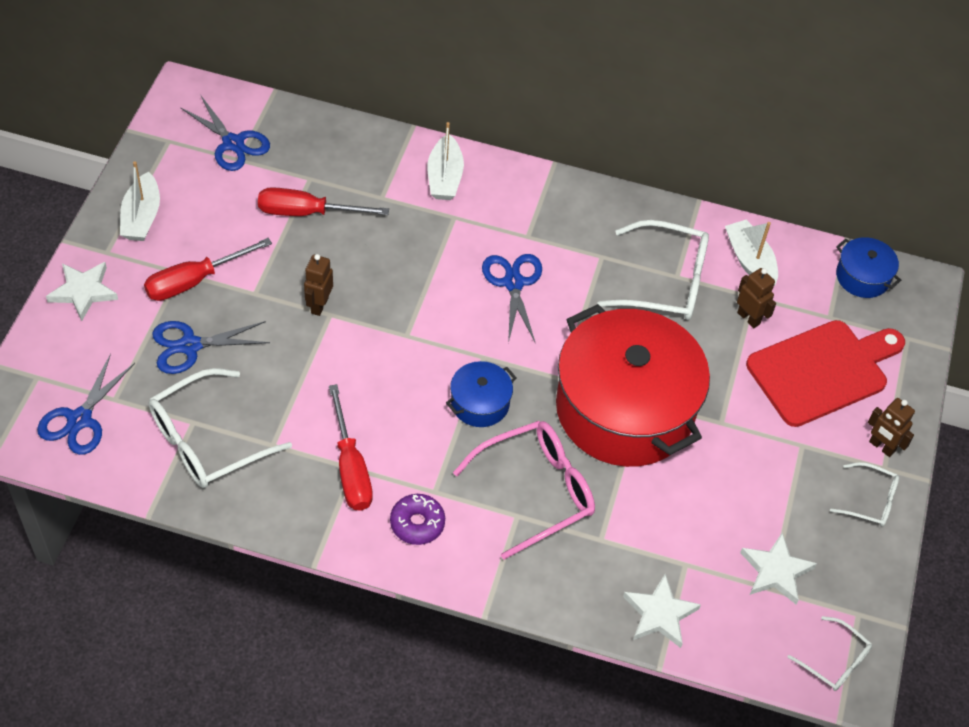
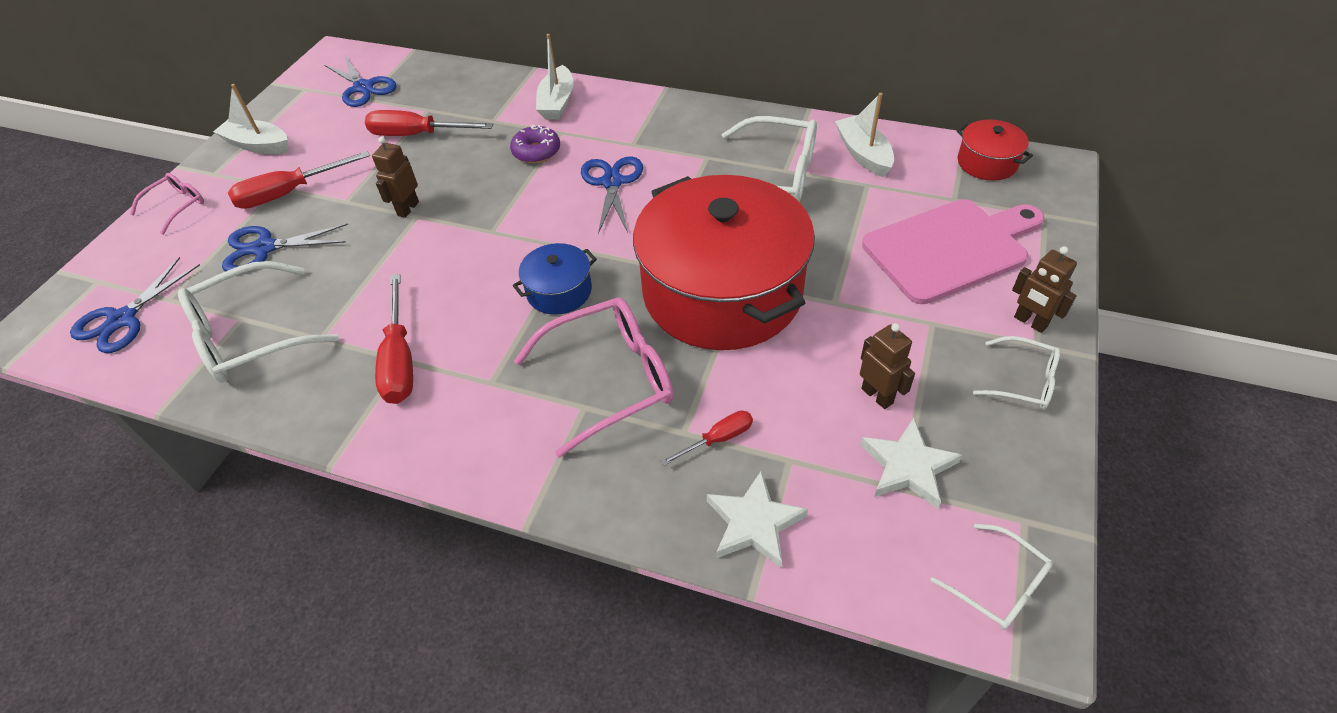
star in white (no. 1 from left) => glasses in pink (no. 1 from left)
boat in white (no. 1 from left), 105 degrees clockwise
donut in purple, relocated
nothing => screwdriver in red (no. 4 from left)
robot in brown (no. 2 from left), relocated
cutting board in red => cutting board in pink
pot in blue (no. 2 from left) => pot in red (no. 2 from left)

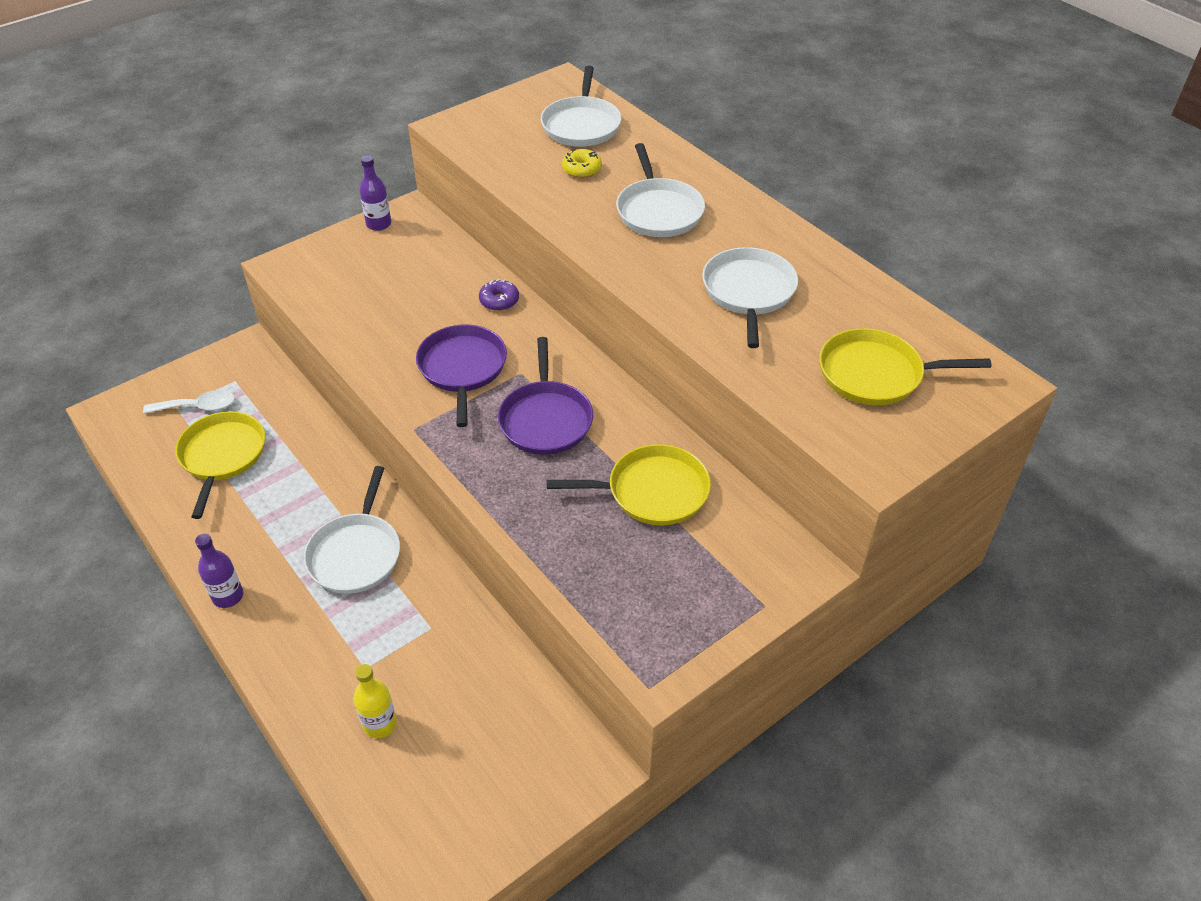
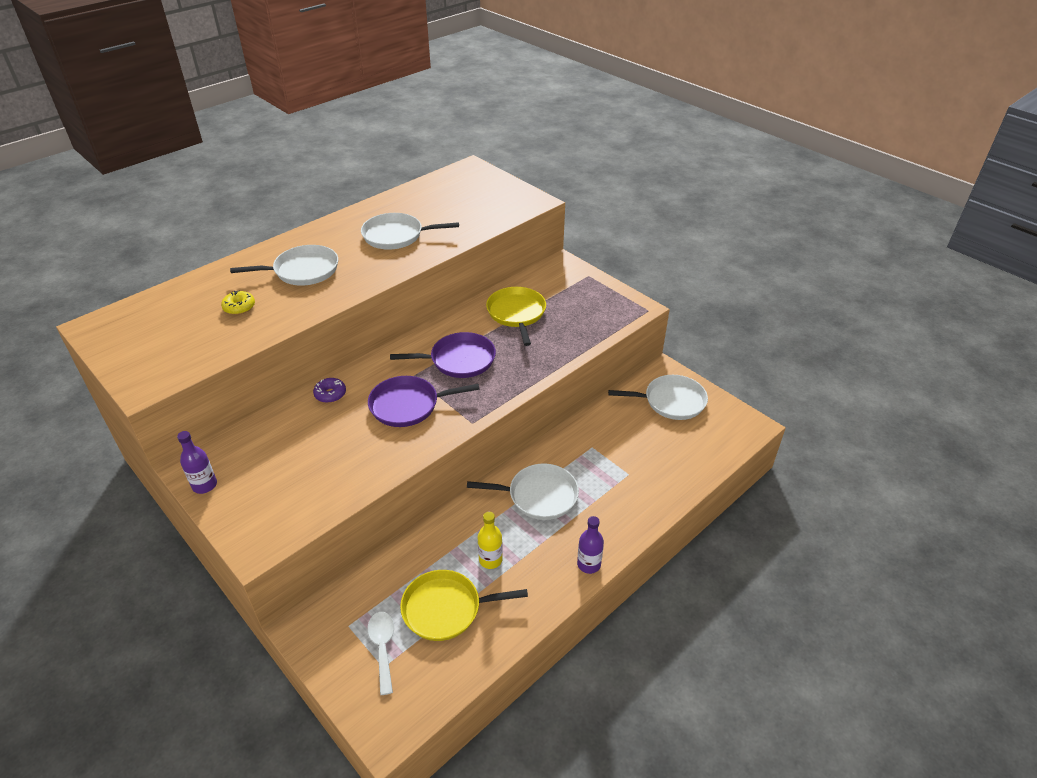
bottle in yellow, relocated
pan in white (no. 2 from left in the first image) => pan in white (no. 4 from left), relocated
pan in yellow (no. 3 from left) => nothing

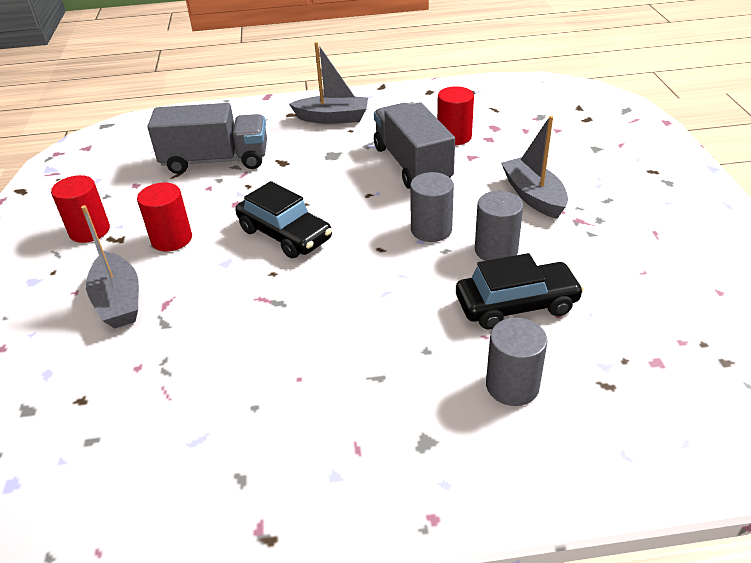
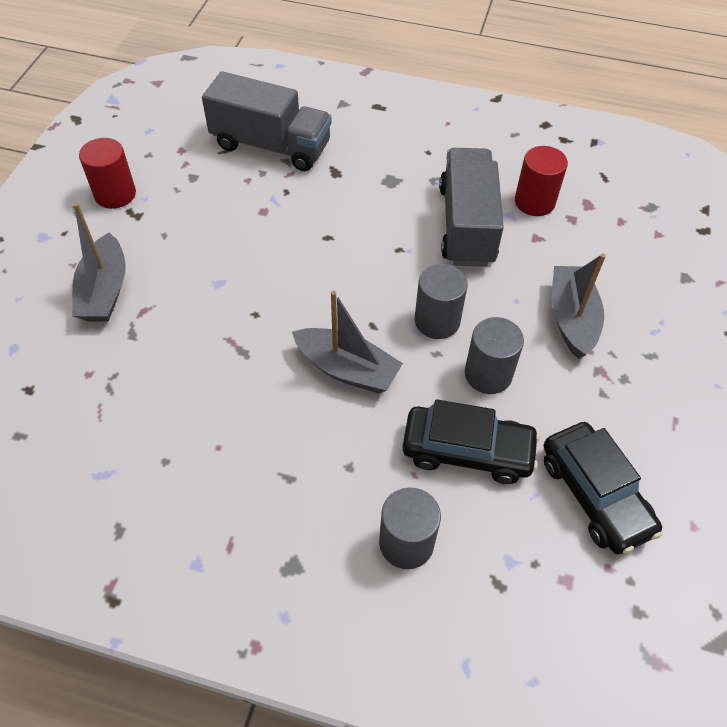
boat in grey (no. 2 from left), relocated
car in black (no. 1 from left in the first image) => car in black (no. 2 from left), relocated
cylinder in red (no. 2 from left) => nothing

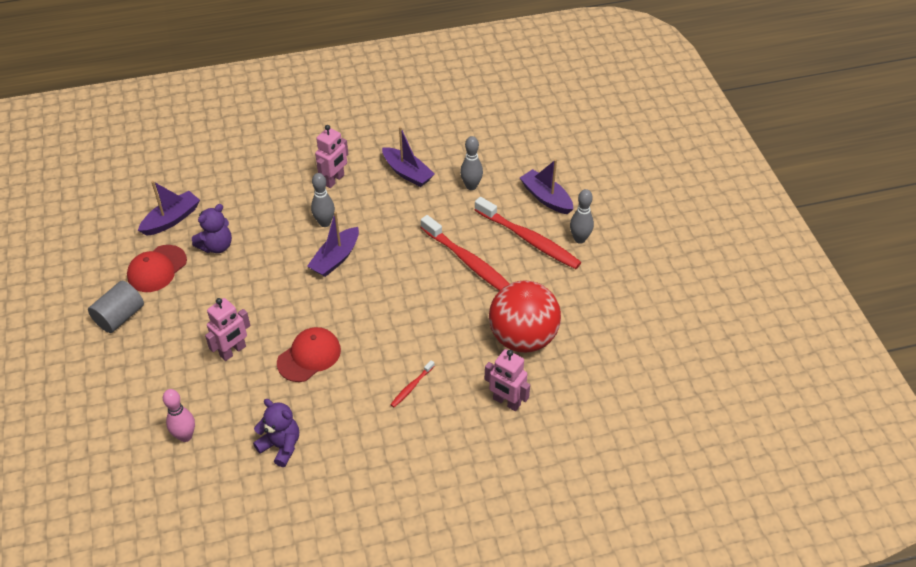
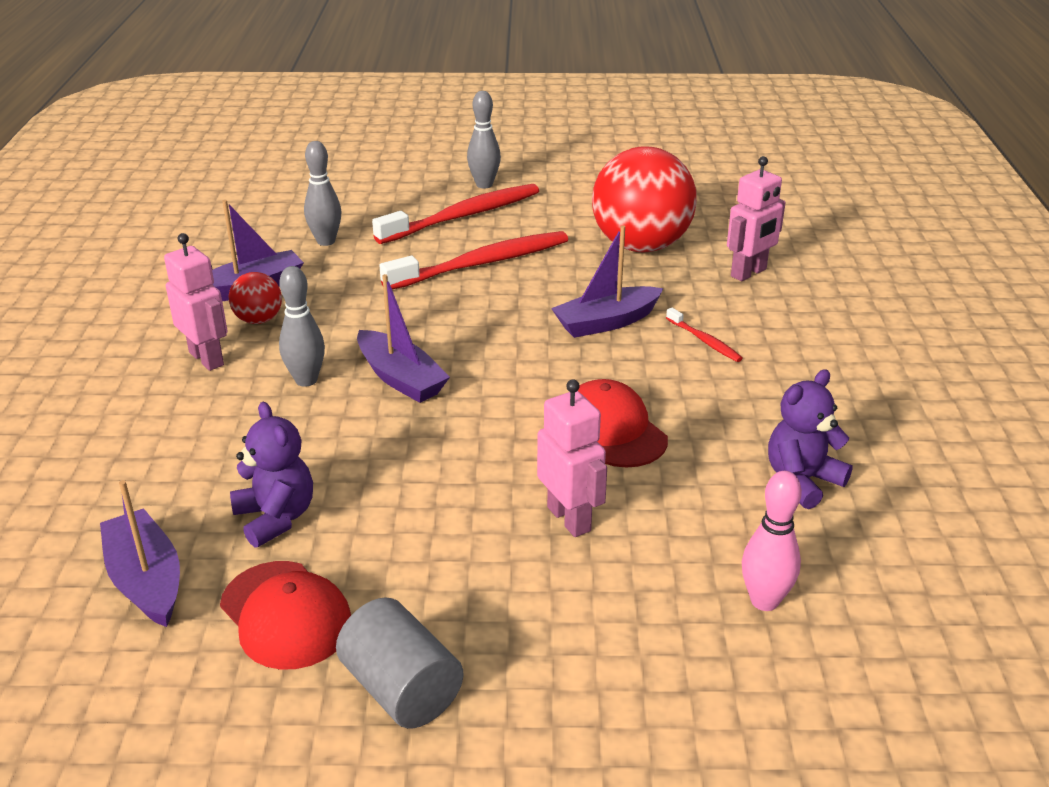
nothing => ball in red (no. 1 from left)
boat in purple (no. 4 from left), relocated

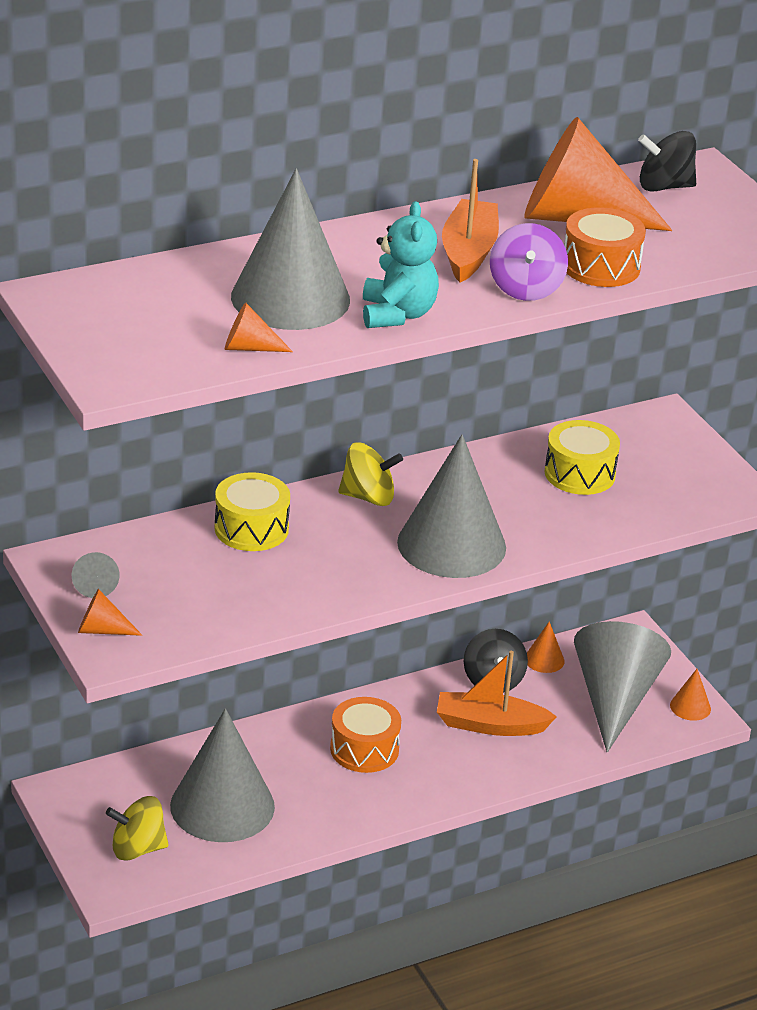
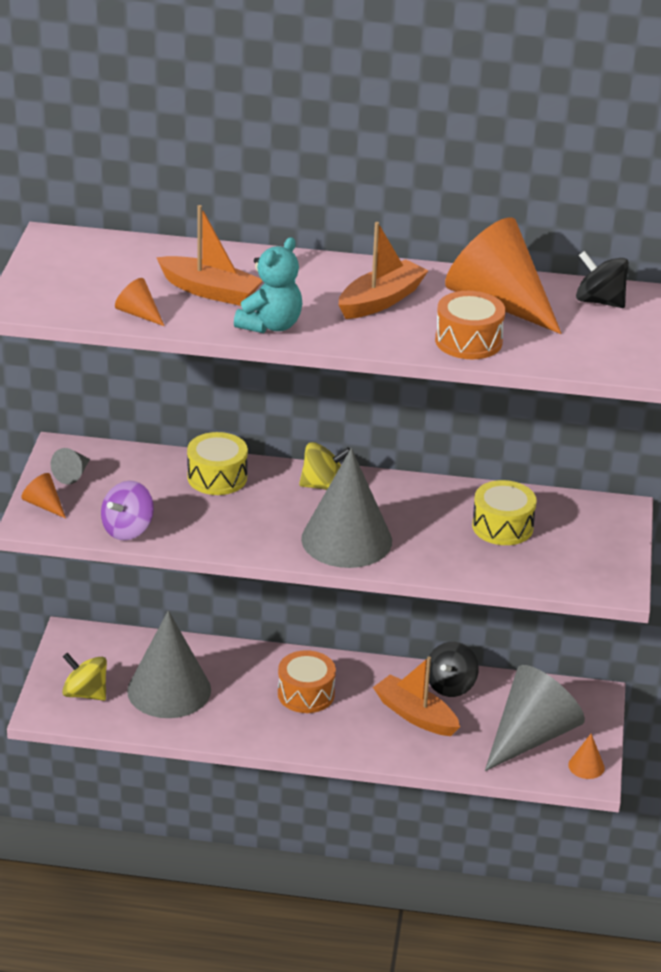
spinning top in purple, relocated
cone in grey (no. 3 from left) => boat in orange (no. 1 from left)
spinning top in yellow (no. 2 from left), 45 degrees counterclockwise
cone in orange (no. 3 from left) => nothing

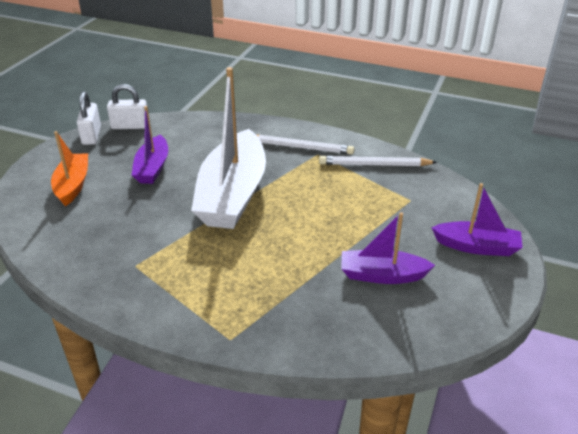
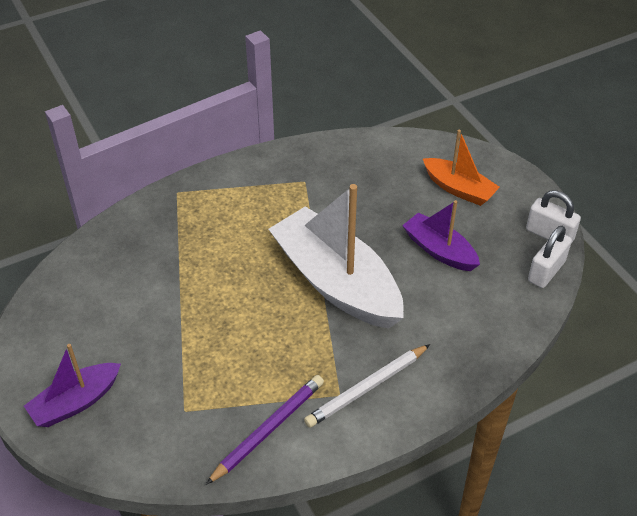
pencil in white (no. 2 from left) => pencil in purple
boat in purple (no. 2 from left) => nothing

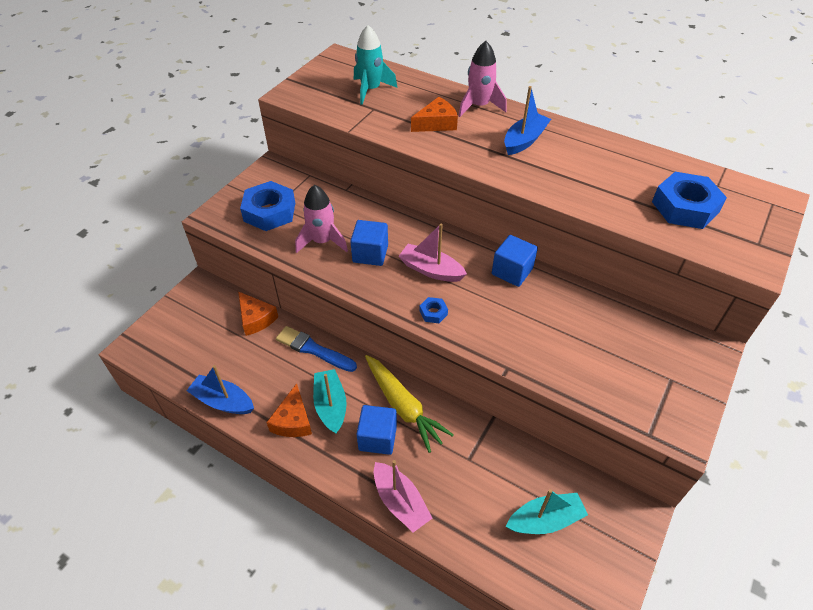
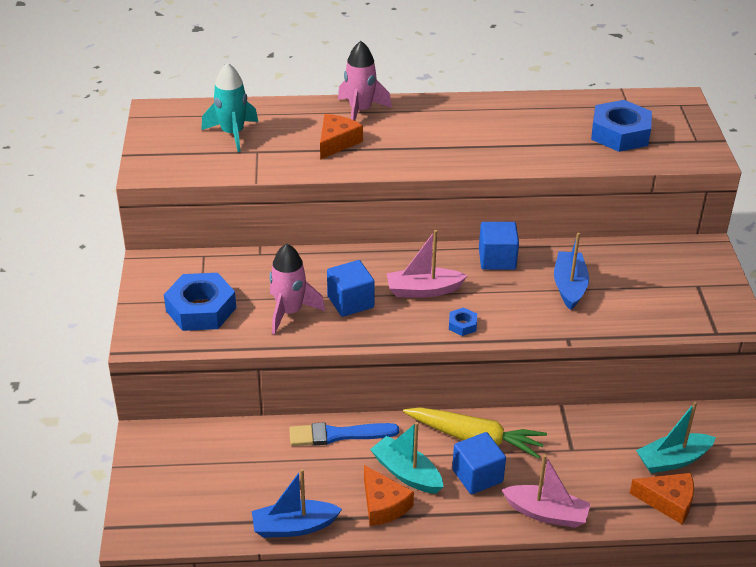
boat in blue (no. 2 from left), relocated
cheese in orange (no. 1 from left in the first image) => cheese in orange (no. 3 from left), relocated
boat in turquoise (no. 2 from left), 150 degrees counterclockwise

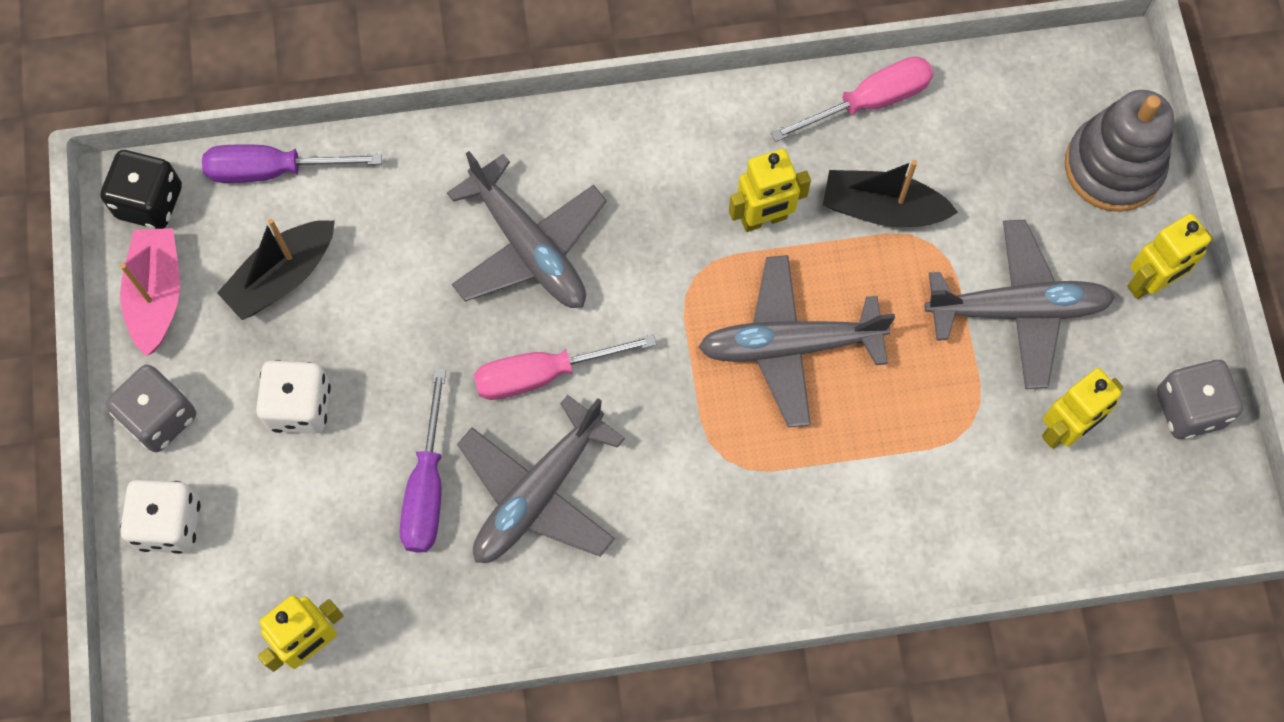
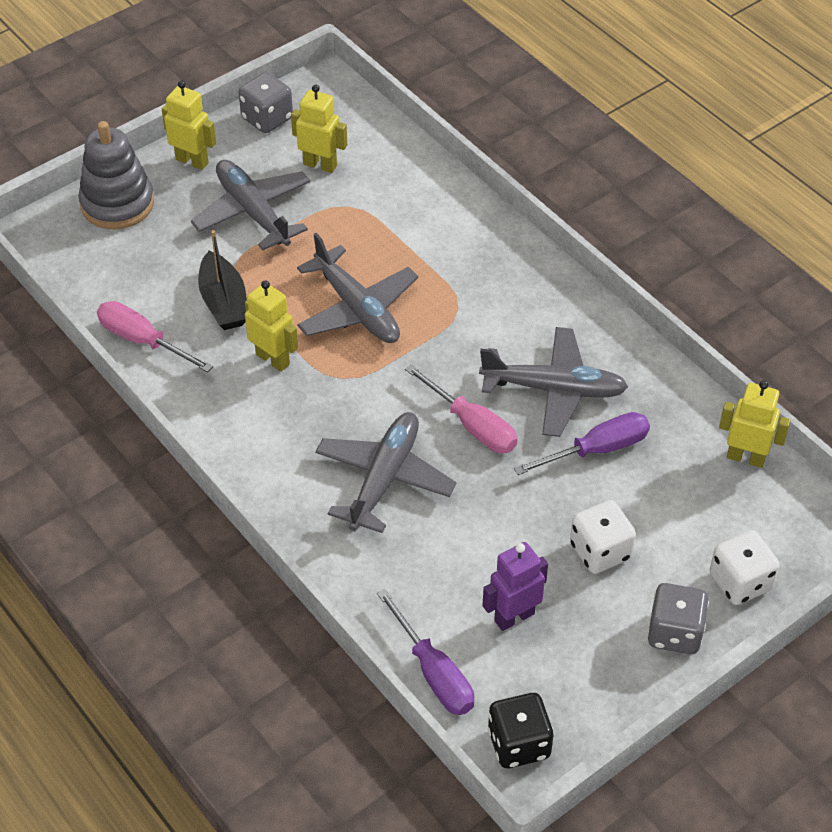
boat in black (no. 1 from left) => robot in purple
boat in pink => nothing

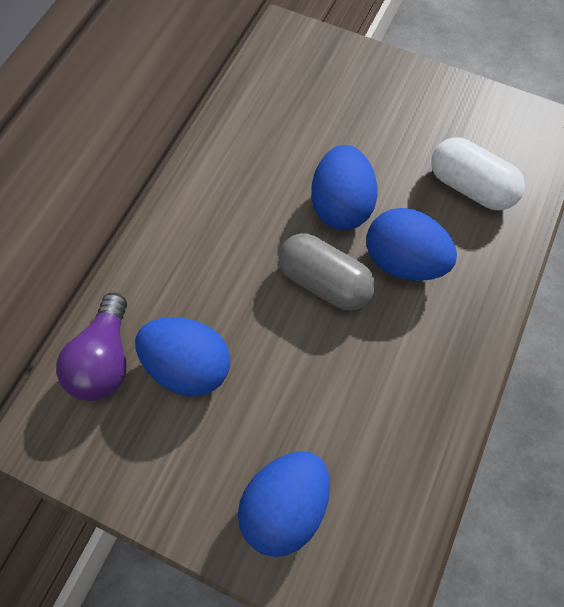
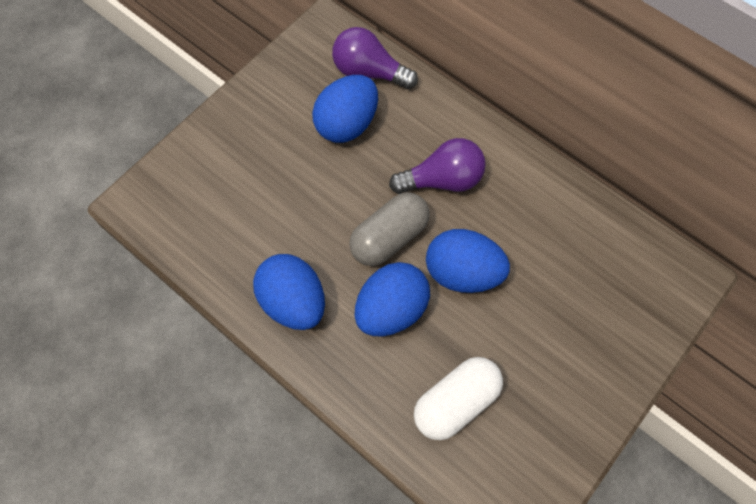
egg in blue (no. 2 from left in the first image) => egg in blue (no. 1 from left), relocated
nothing => light bulb in purple (no. 2 from left)

